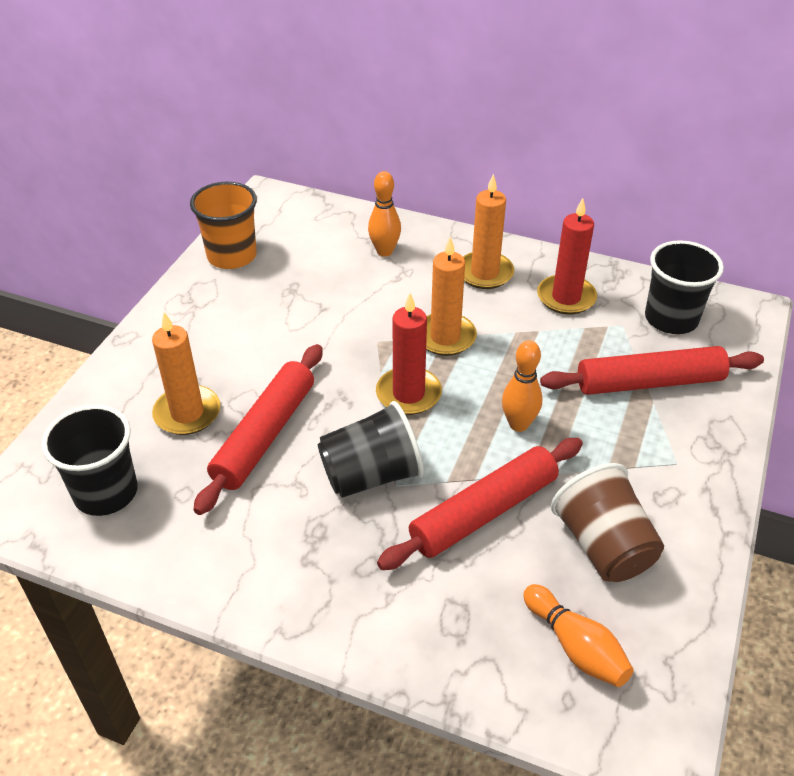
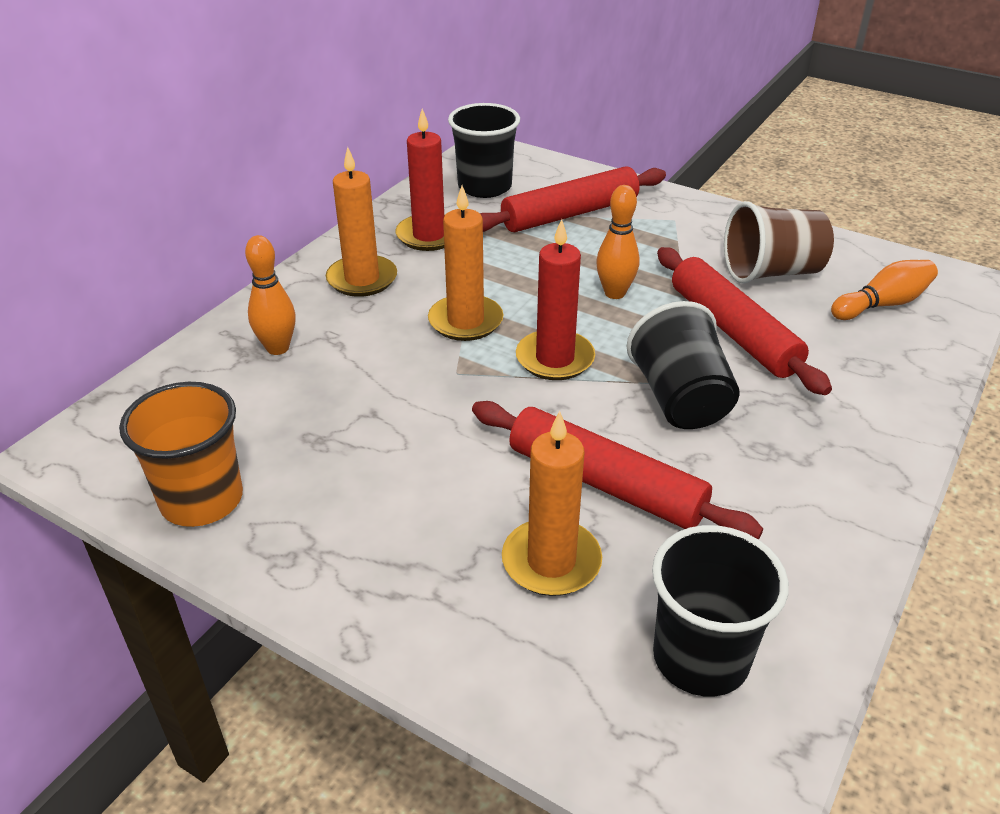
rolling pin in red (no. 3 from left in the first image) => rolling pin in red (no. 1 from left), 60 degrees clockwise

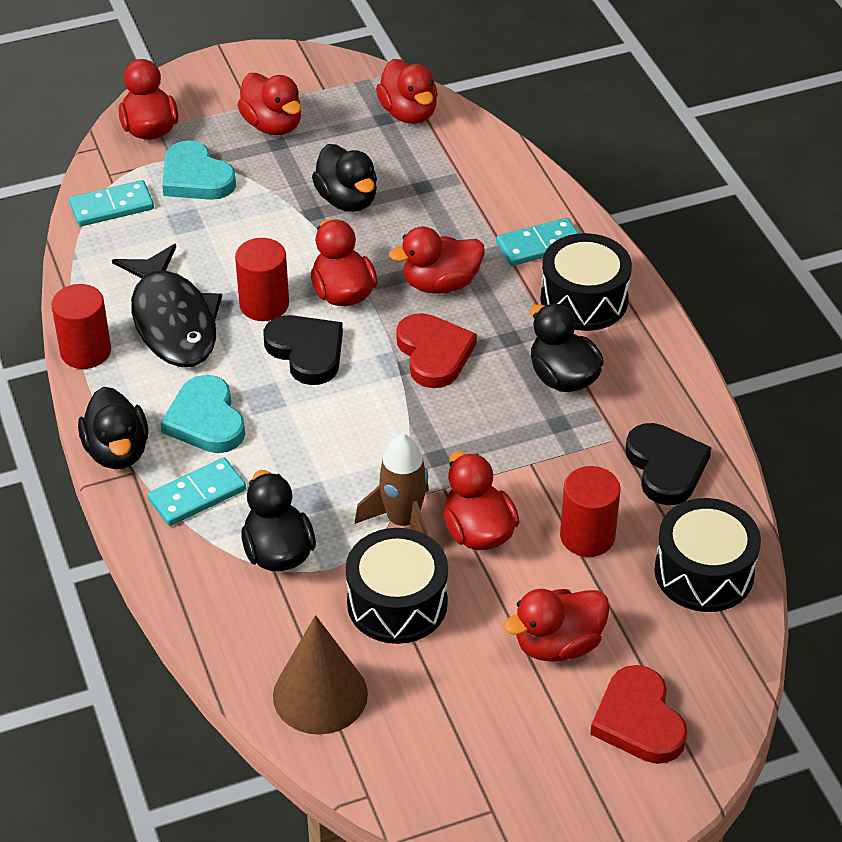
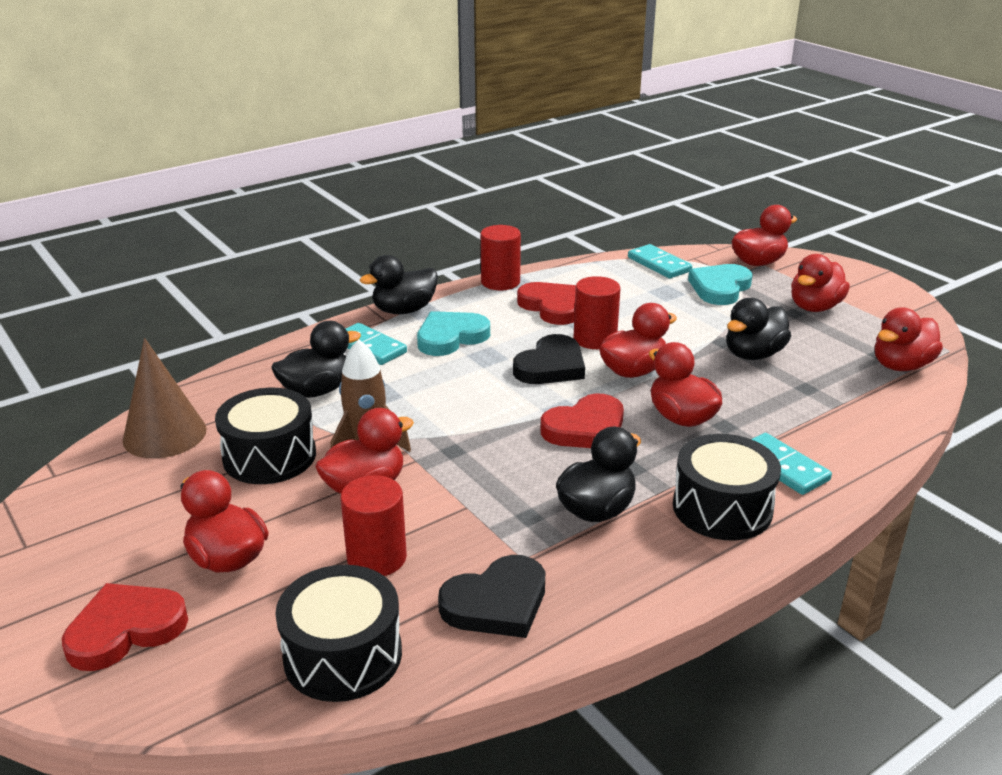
fish in black => heart in red (no. 2 from left)

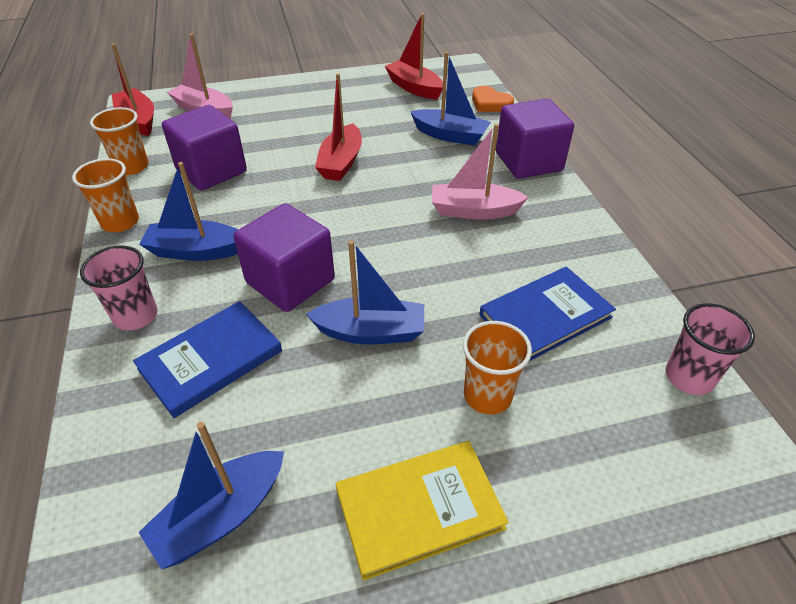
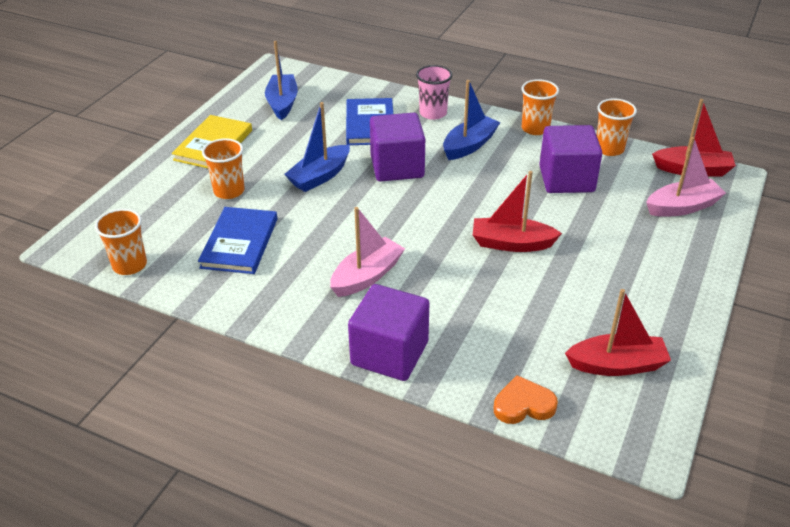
cup in pink (no. 2 from left) => cup in orange (no. 1 from left)
boat in red (no. 2 from left in the first image) => boat in red (no. 1 from left), 45 degrees counterclockwise
boat in blue (no. 4 from left) => nothing

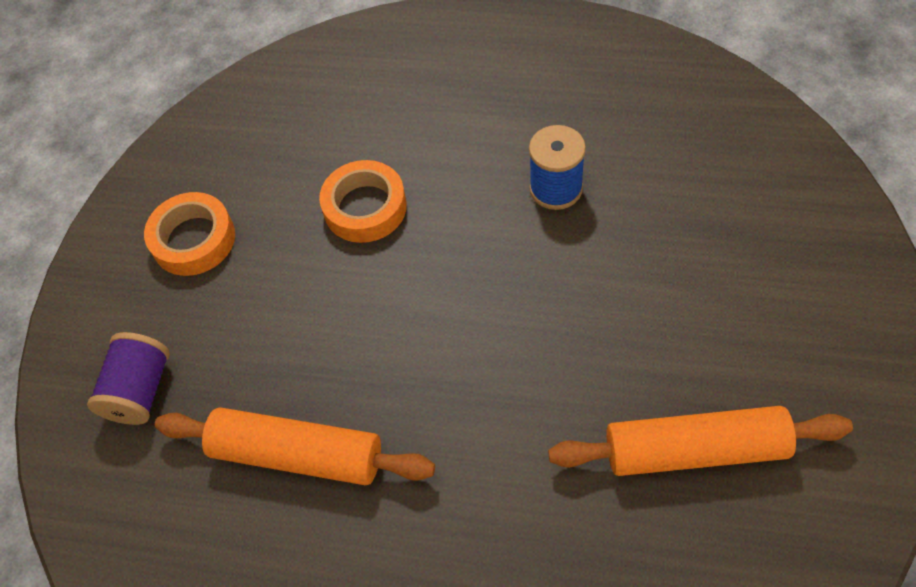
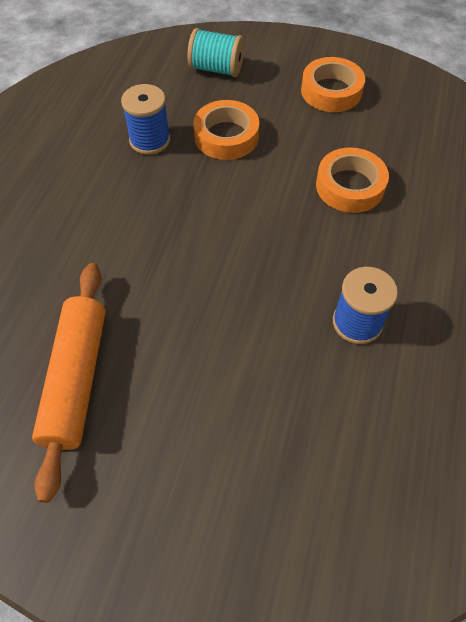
rolling pin in orange (no. 1 from left) => spool in blue (no. 1 from left)
spool in purple => spool in turquoise
nothing => tape in orange (no. 1 from left)

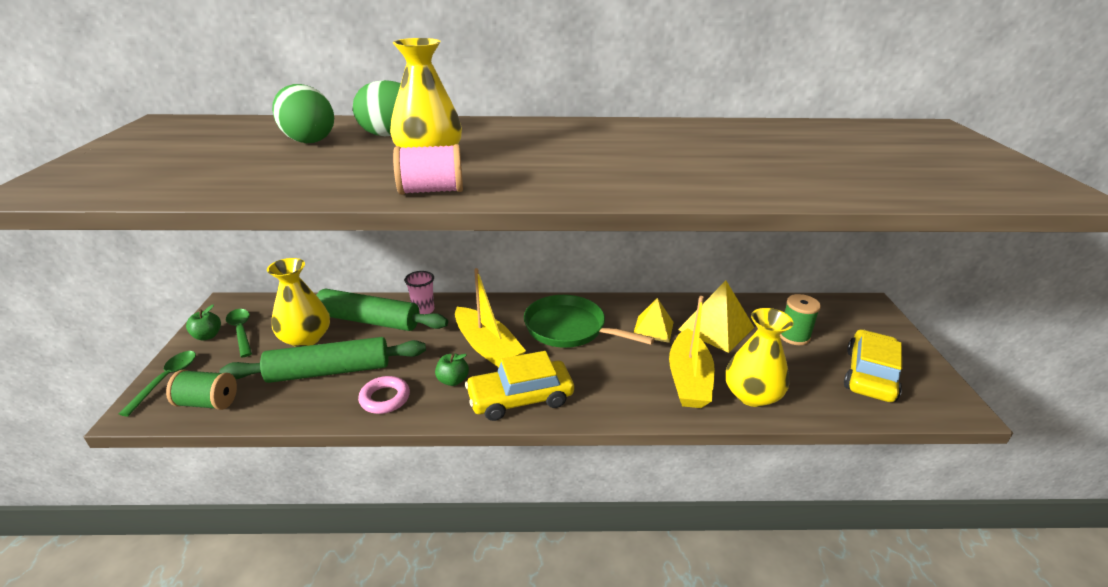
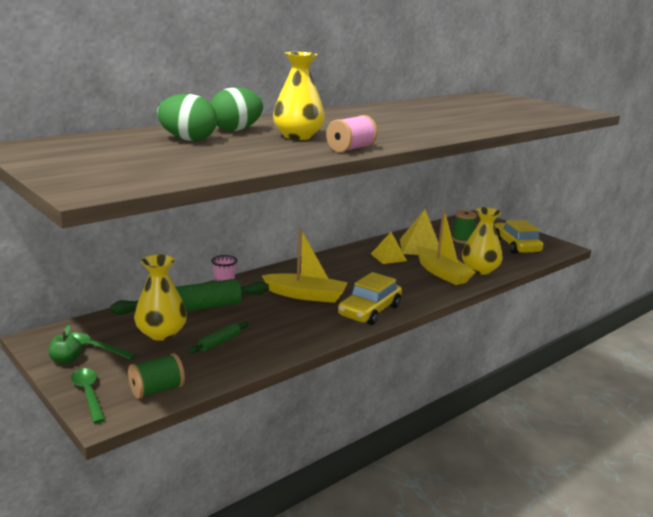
rolling pin in green (no. 1 from left in the first image) => rolling pin in green (no. 2 from left), x0.46
ring in pink => nothing
apple in green (no. 2 from left) => nothing
pan in green => nothing

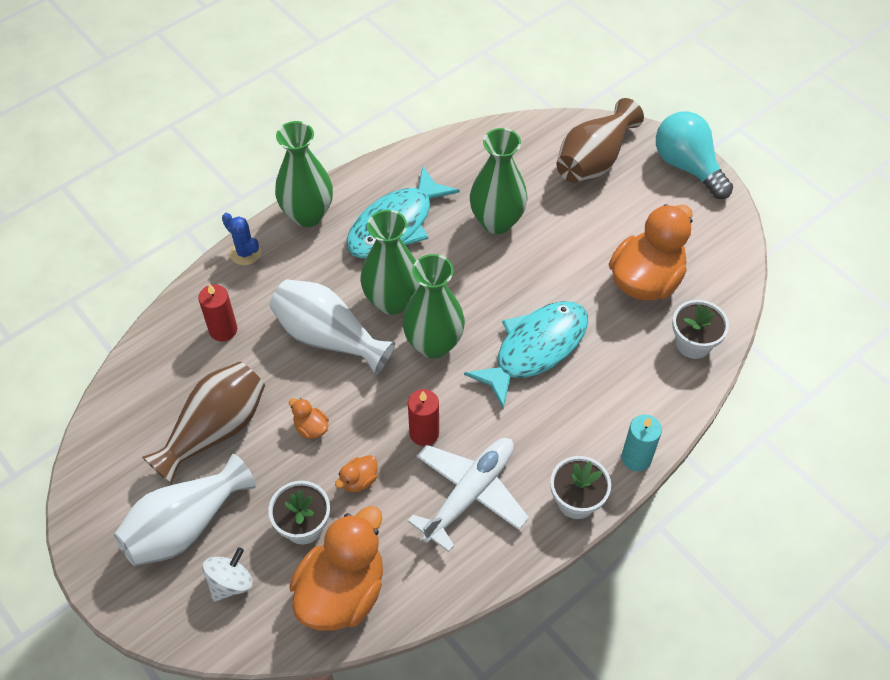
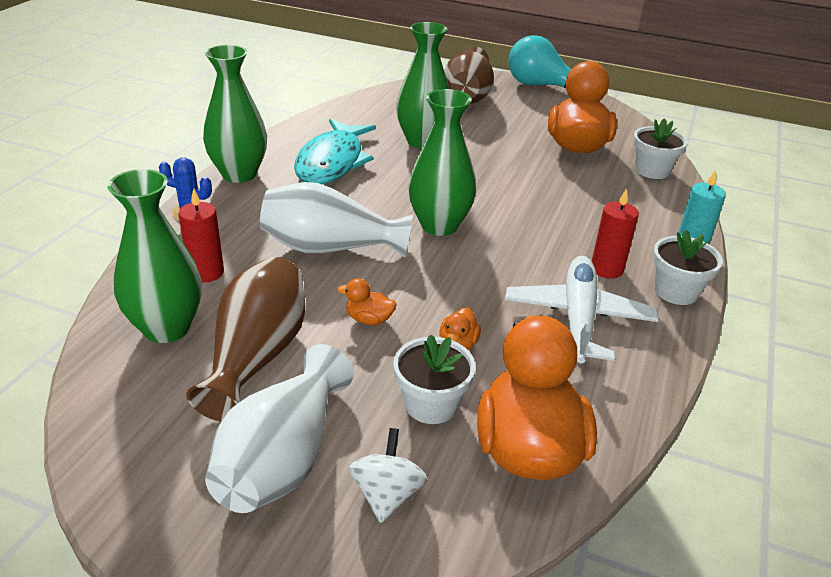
vase in green (no. 2 from left in the first image) => vase in green (no. 1 from left), relocated
candle in red (no. 2 from left), relocated
fish in turquoise (no. 2 from left) => nothing

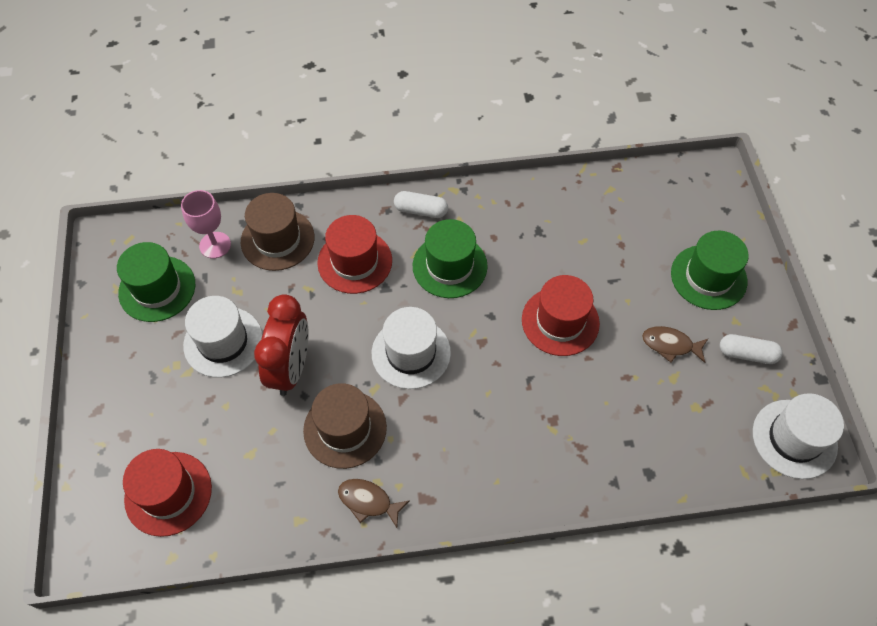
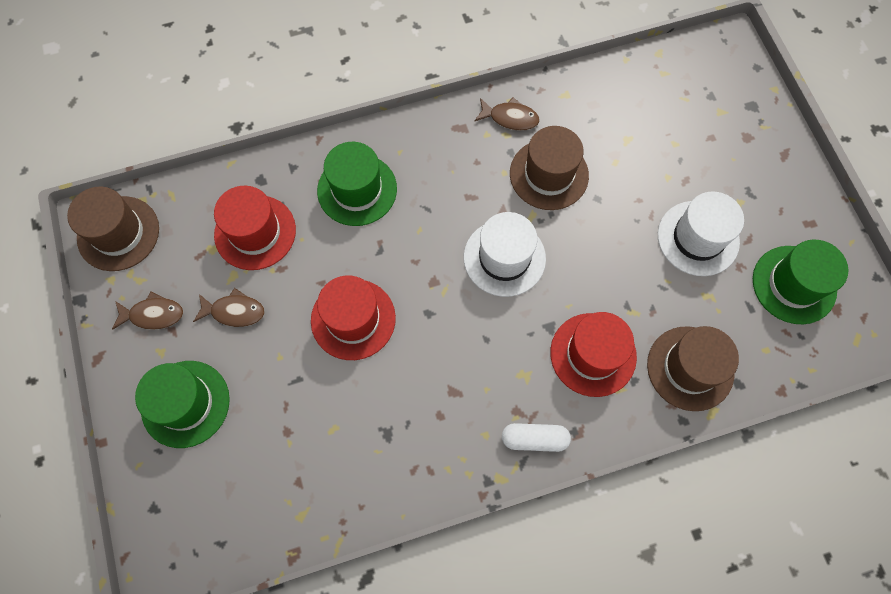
hat in white (no. 3 from left) => hat in brown (no. 1 from left)
capsule in white (no. 2 from left) => fish in brown (no. 1 from left)
hat in red (no. 1 from left), relocated
hat in green (no. 2 from left), relocated
goblet in pink => nothing
clock in red => nothing

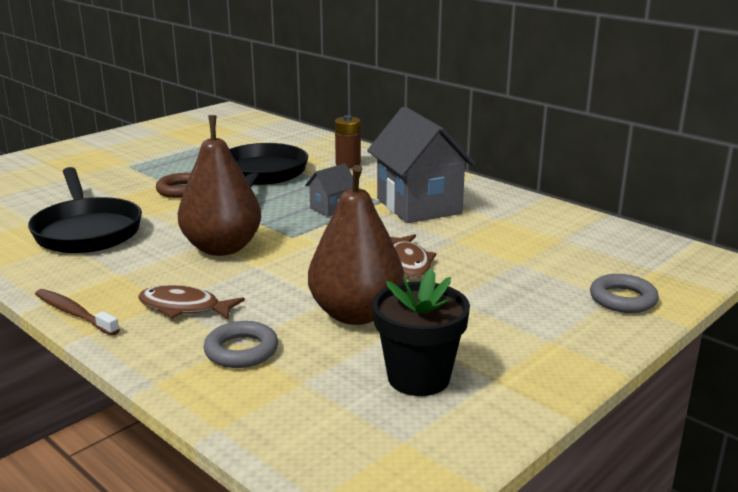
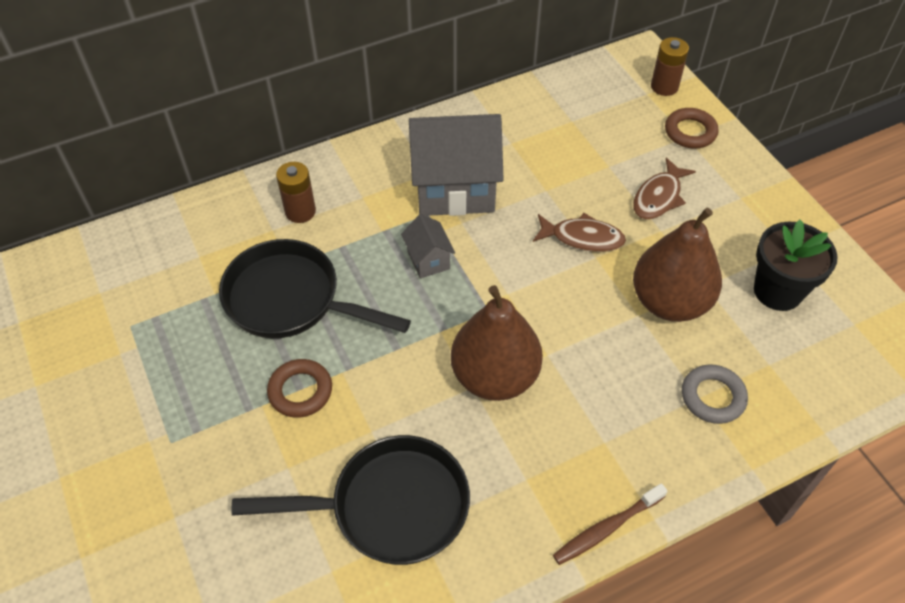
fish in brown (no. 1 from left in the first image) => fish in brown (no. 2 from left), relocated
nothing => battery in brown (no. 2 from left)
ring in grey (no. 2 from left) => ring in brown (no. 2 from left)

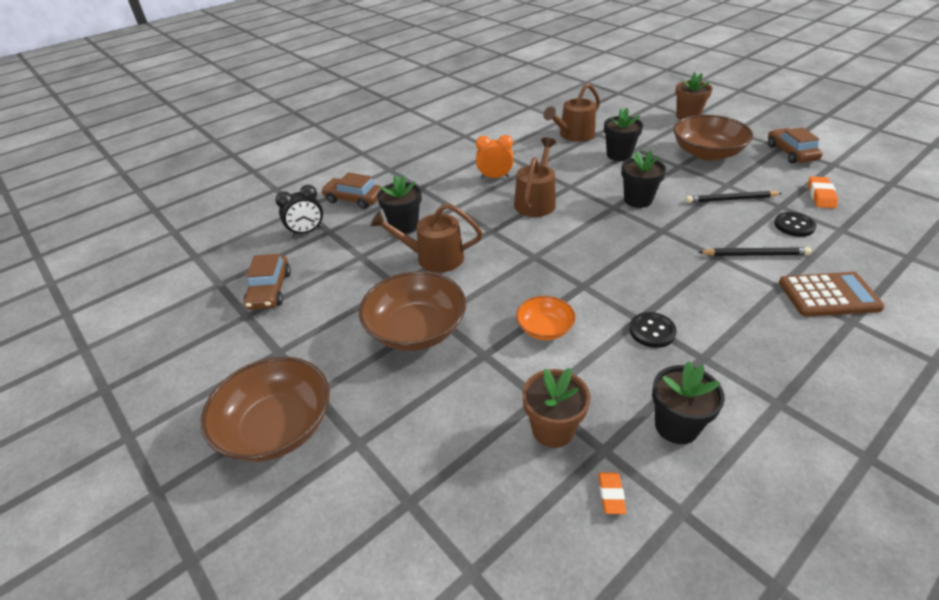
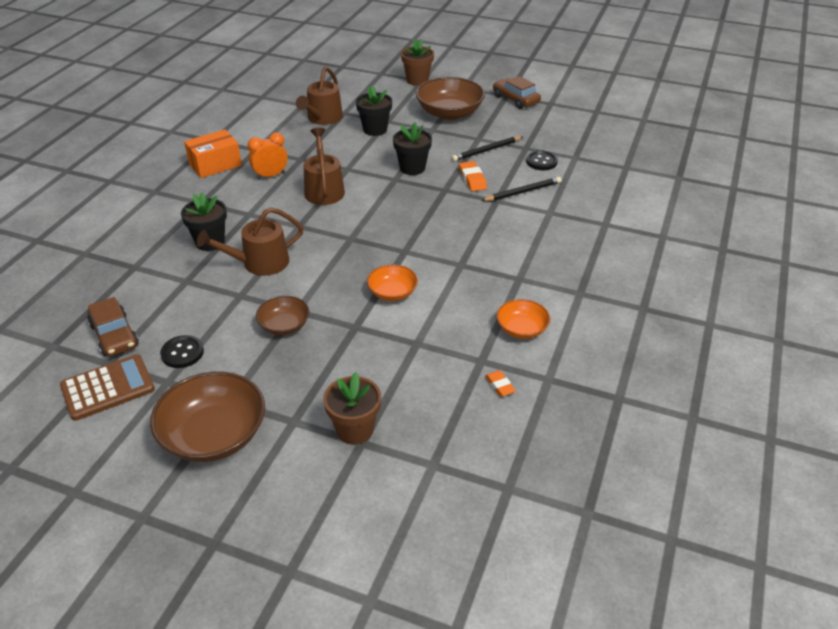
calculator in brown, relocated
button in black (no. 1 from left), relocated
nothing => box in orange
bowl in brown (no. 2 from left), x0.55
flower pot in brown (no. 1 from left), relocated
eraser in orange (no. 2 from left in the first image) => eraser in orange (no. 1 from left), relocated
flower pot in black (no. 4 from left) => bowl in orange (no. 2 from left)
clock in black => nothing
car in brown (no. 2 from left) => nothing

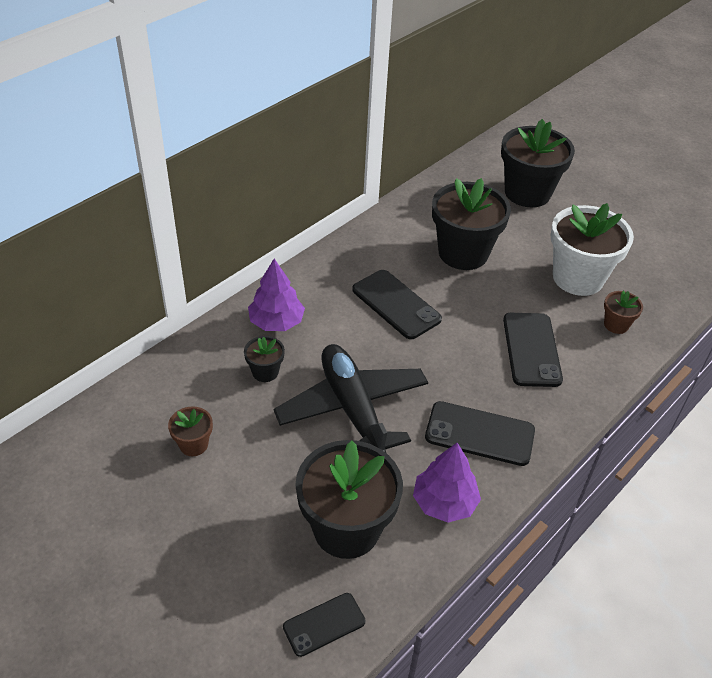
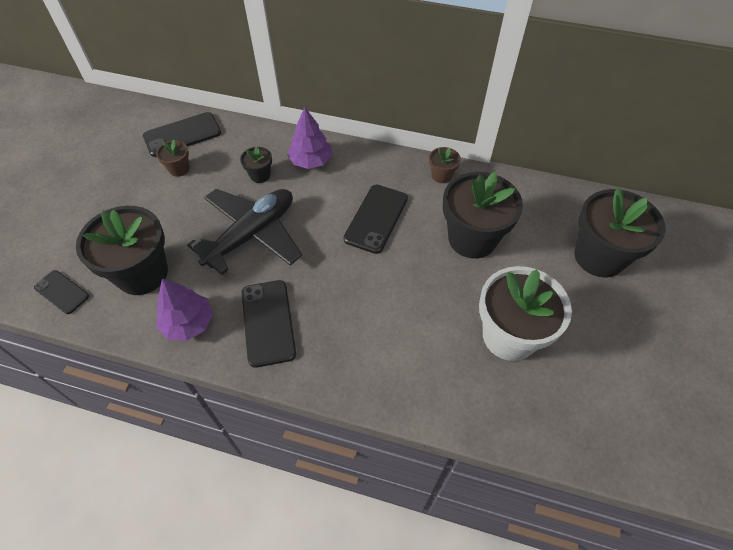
phone in black (no. 4 from left in the first image) => phone in black (no. 2 from left), relocated
flower pot in brown (no. 2 from left), relocated

